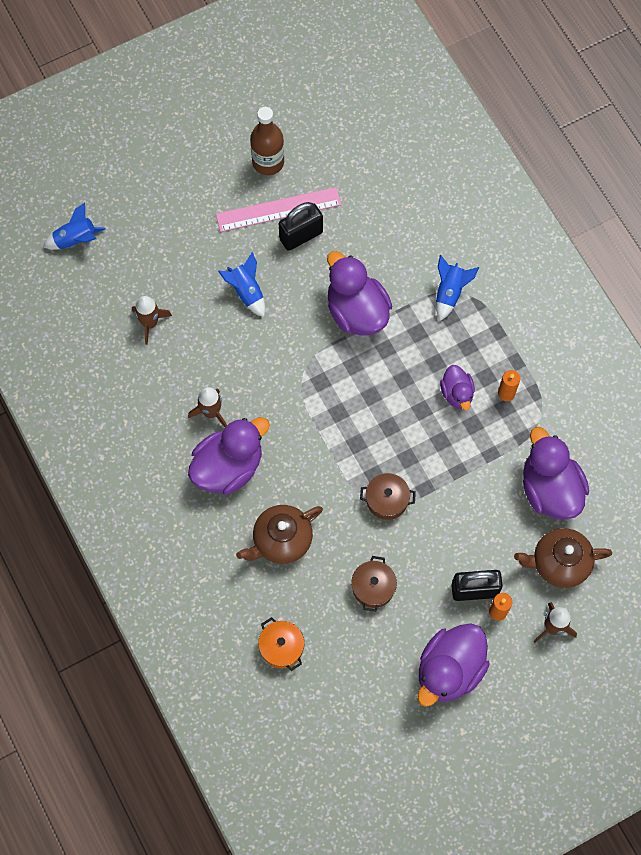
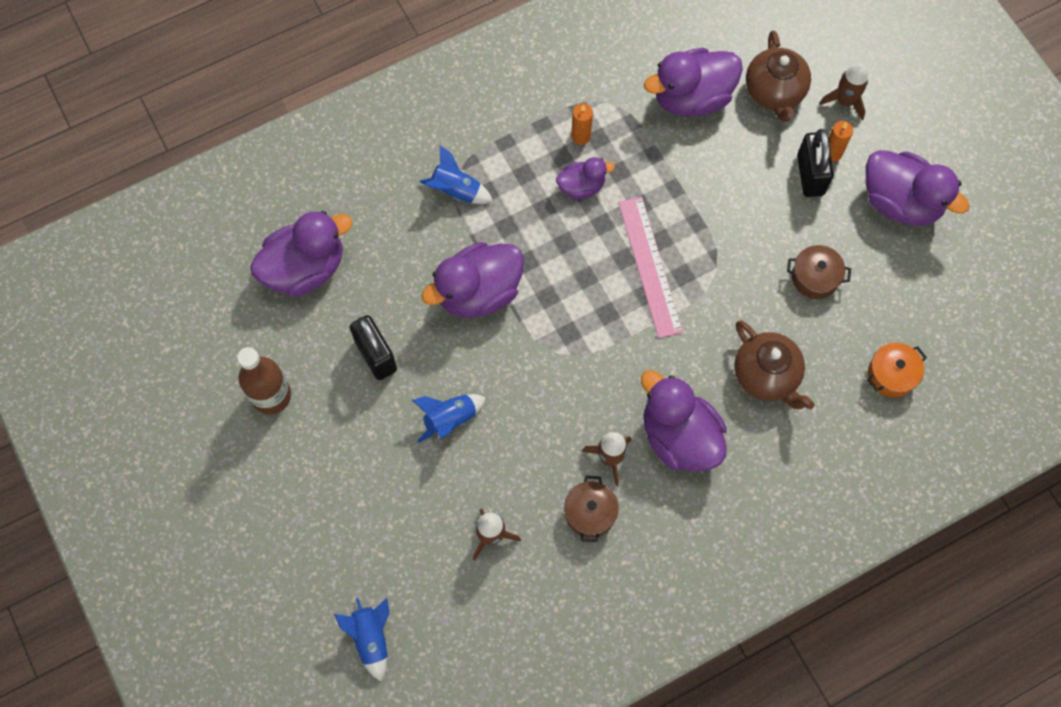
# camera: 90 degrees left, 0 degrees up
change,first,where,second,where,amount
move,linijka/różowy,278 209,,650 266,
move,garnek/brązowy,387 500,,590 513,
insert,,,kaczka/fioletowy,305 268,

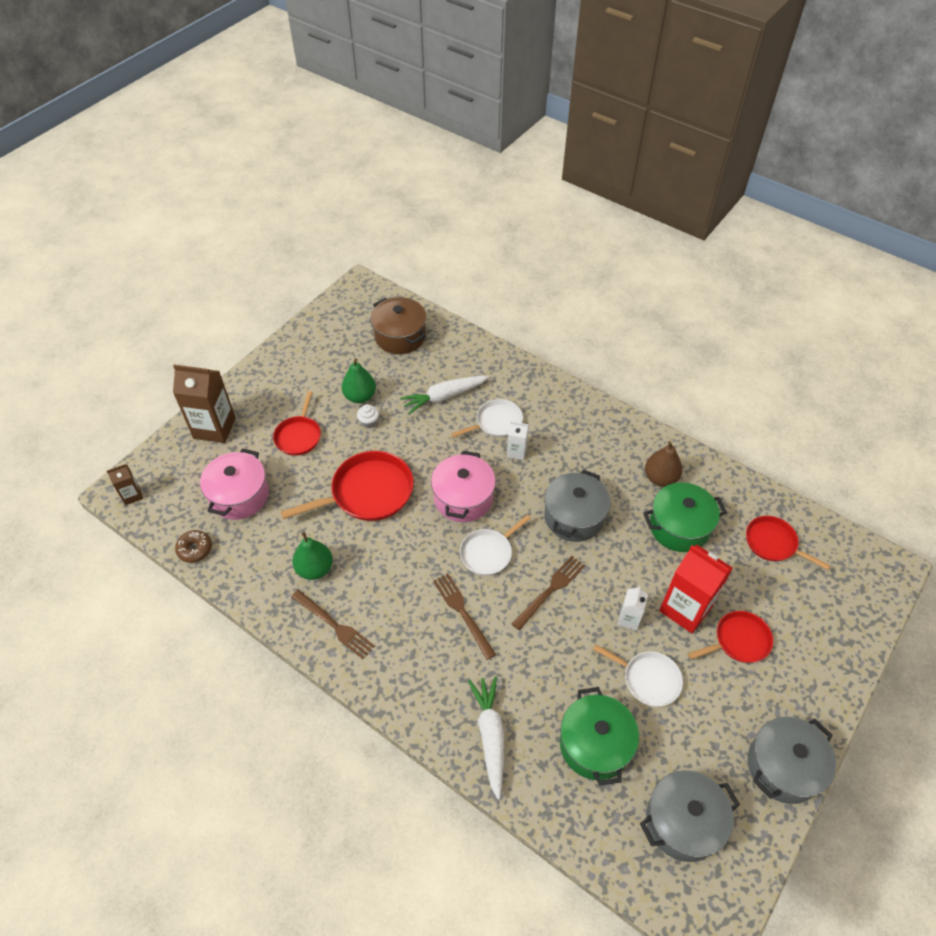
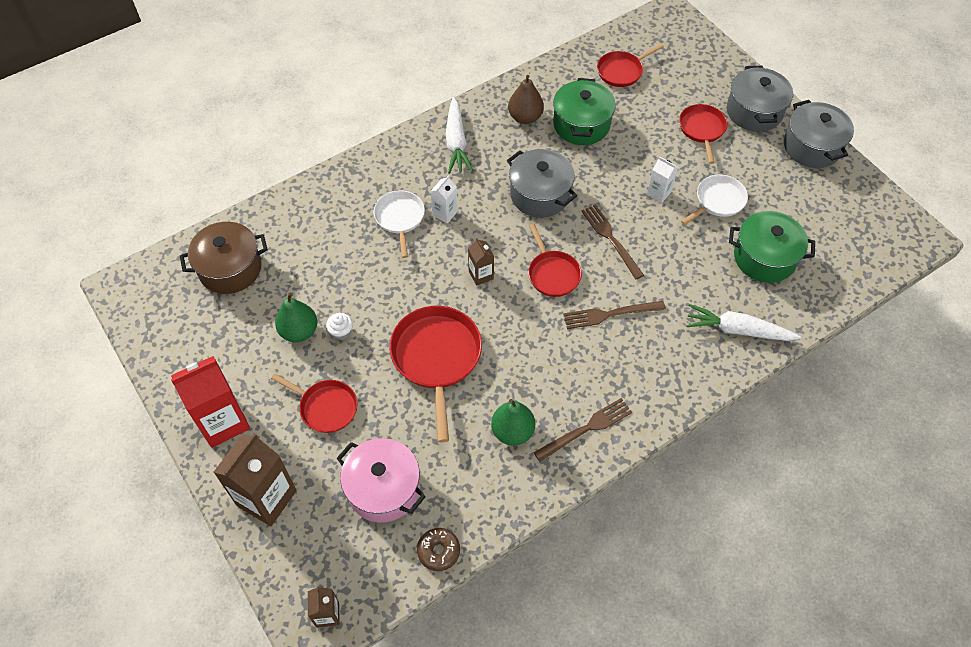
# camera: 70 degrees left, 5 degrees up
change,first,where,second,where,amount
move,marchewka/biały,444 397,,456 142,
replace,garnek/różowy,463 498,karton mleka/brązowy,481 275,
recolor,patelnia/biały,488 553,patelnia/czerwony,552 274,
move,garnek/szary,683 822,,754 111,
move,karton mleka/czerwony,685 609,,223 422,

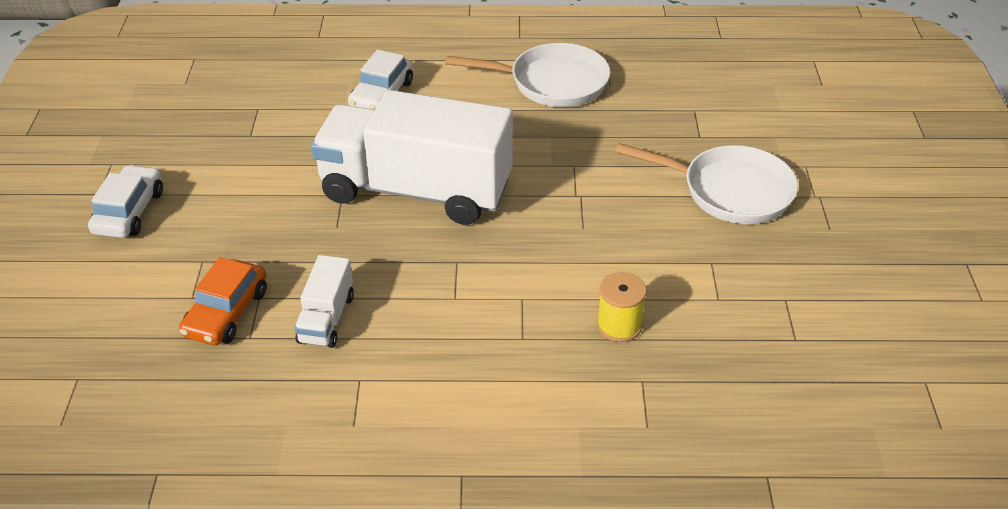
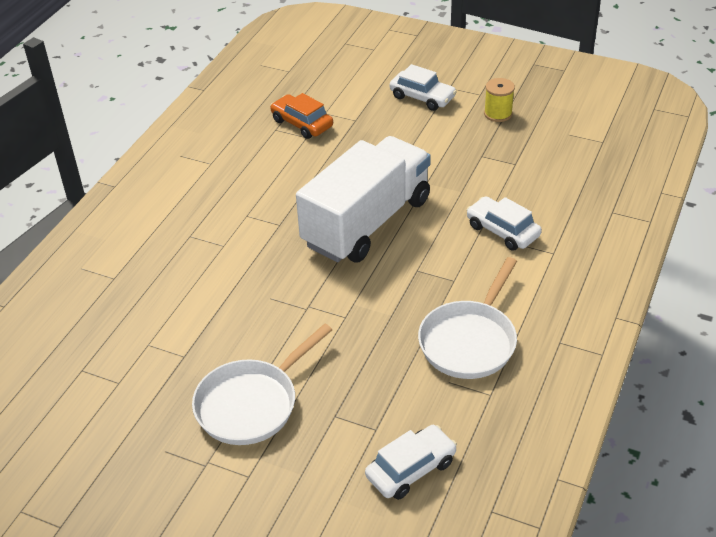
# camera: 115 degrees right, 0 degrees up
change,first,where,second,where,amount
delete,ciężarówka/biały,326 319,,,
move,szpulka/żółty,619 325,,498 114,
insert,,,samochód/biały,411 469,

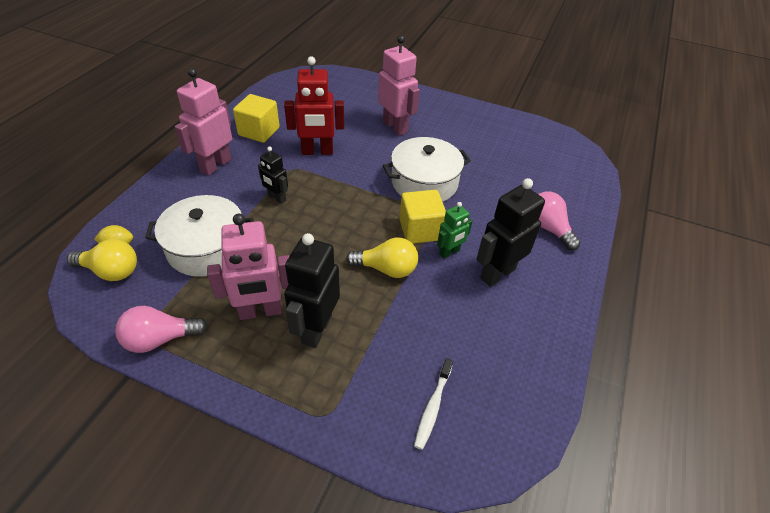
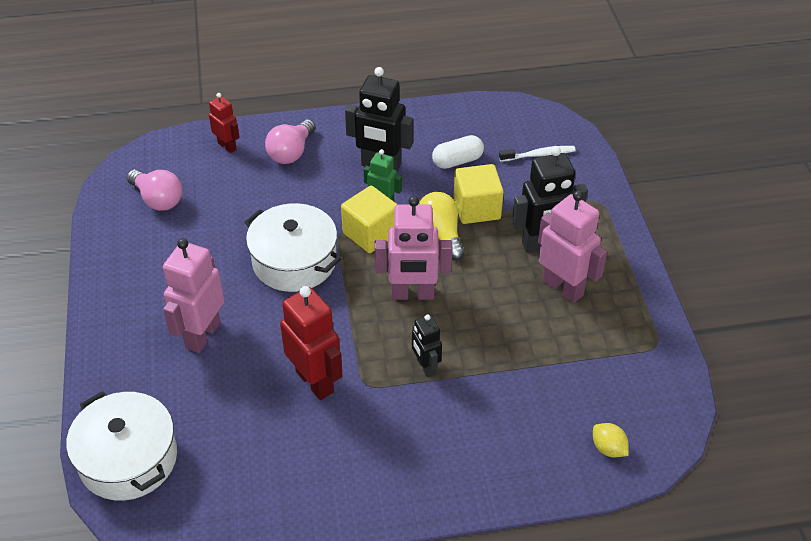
# camera: 120 degrees left, 0 degrees up
change,first,where,second,where,amount
delete,żarówka/żółty,111 271,,,
move,żarówka/różowy,160 339,,158 199,
move,garnek/biały,207 248,,128 459,
move,robot/różowy,215 165,,412 294,
move,sześcian/żółty,259 131,,477 208,
rotate,robot/czarny,276 198,,425 367,150 degrees clockwise
insert,,,robot/czerwony,227 146,
insert,,,kapsułka/biały,457 161,

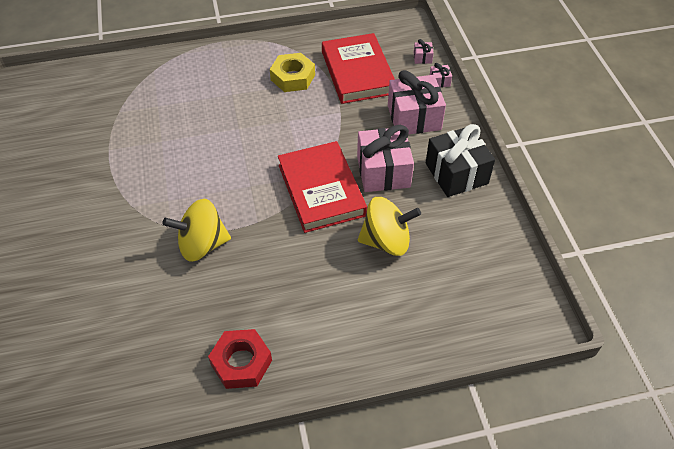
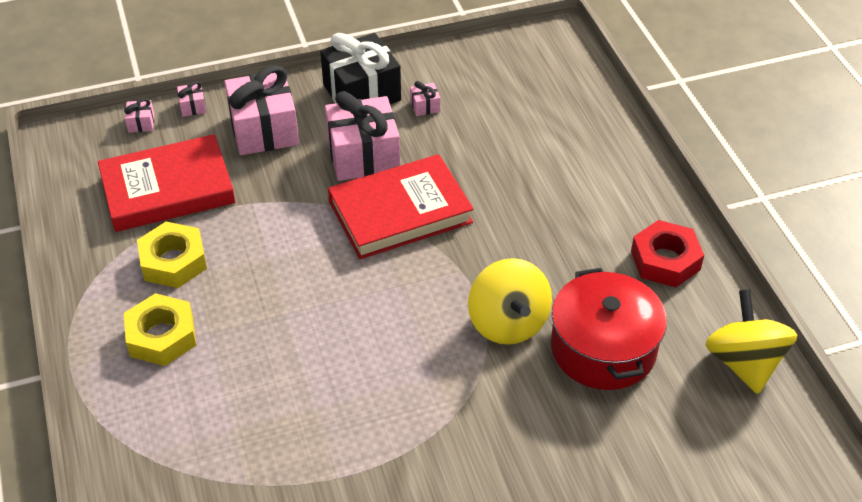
# camera: 95 degrees left, 5 degrees down
change,first,where,second,where,amount
move,bączek/żółty,386 241,,744 362,
insert,,,nakrętka/żółty,161 336,
insert,,,prezent/różowy,425 106,
insert,,,garnek/czerwony,603 348,

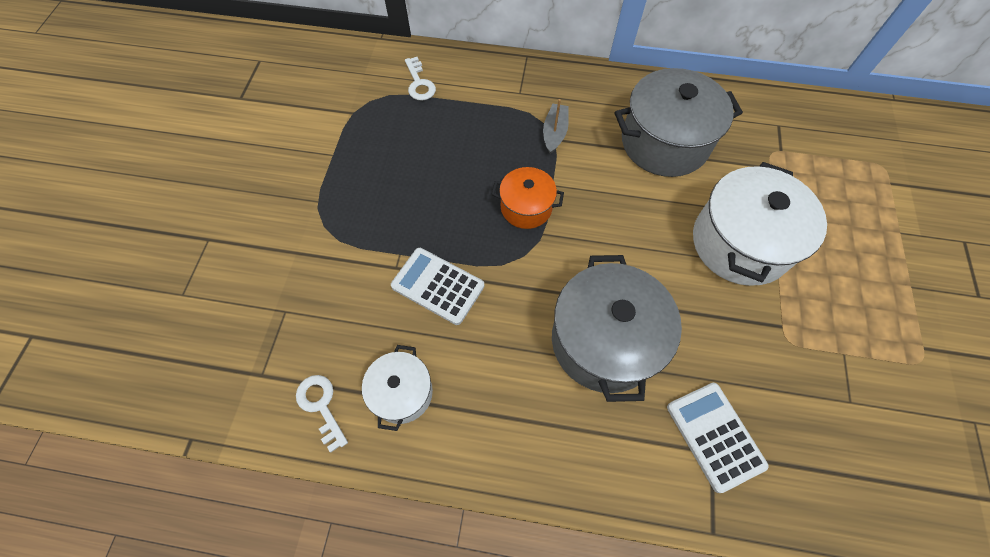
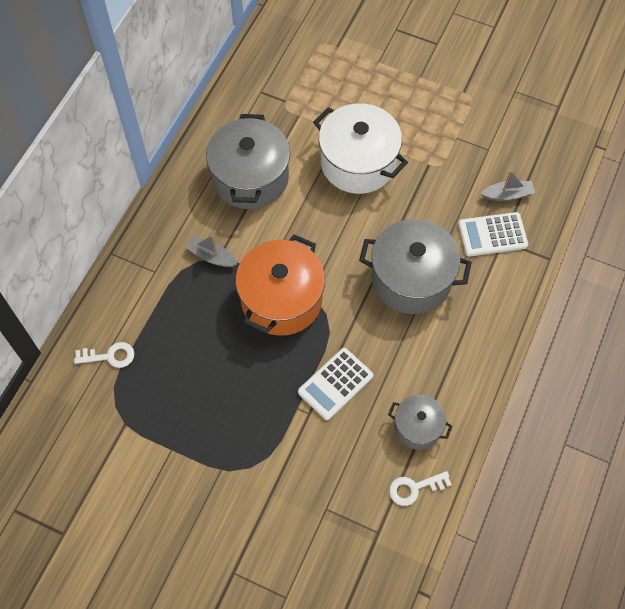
# camera: 75 degrees left, 0 degrees up
change,first,where,second,where,amount
recolor,garnek/biały,402 393,garnek/szary,417 427,
resize,garnek/pomarańczowy,526 207,,281 300,x1.82
insert,,,łódka/szary,507 195,

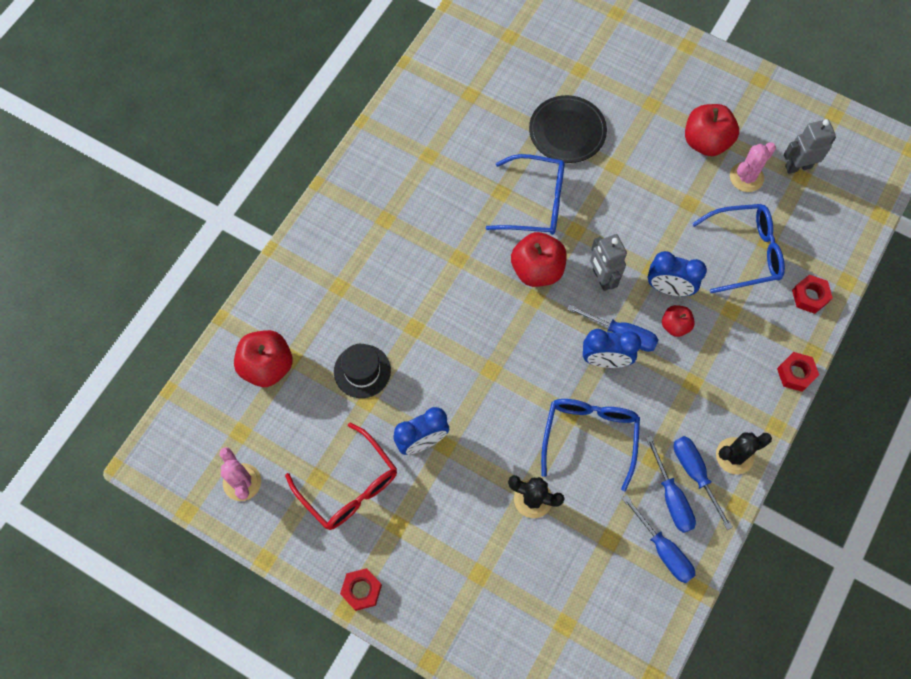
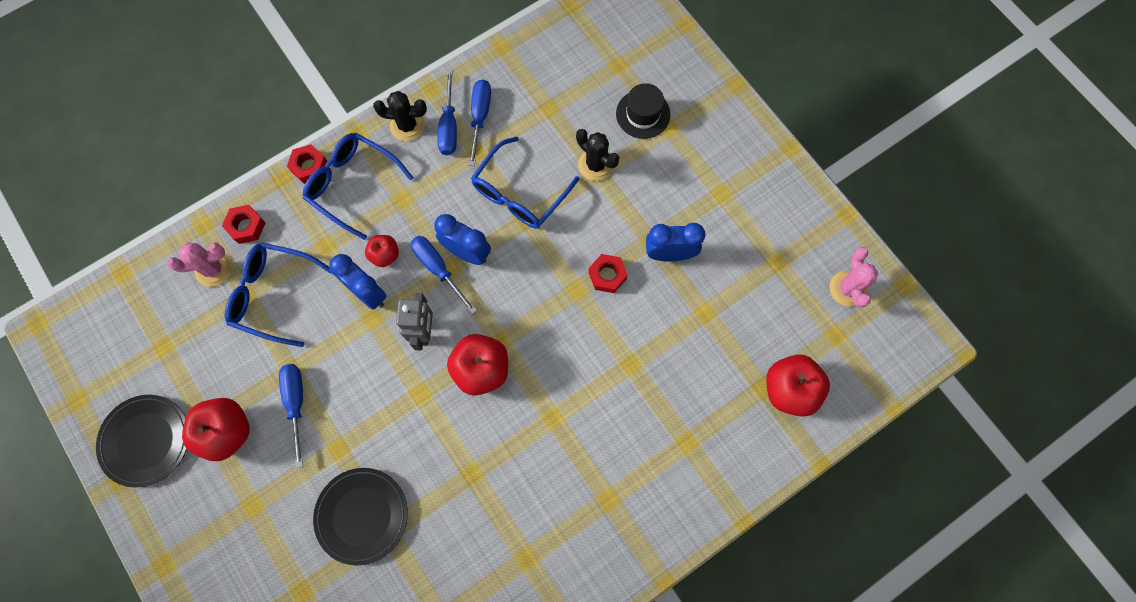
# camera: 155 degrees left, 5 degrees up
change,first,where,second,where,amount
delete,okulary/czerwony,348 485,,,
move,kapelusz/czarny,362 371,,643 114,
move,nakrętka/czerwony,361 590,,607 275,
move,okulary/niebieski,534 202,,353 185,
move,śrubokręt/niebieski,663 550,,296 403,
move,kaktus/różowy,746 177,,213 269,
delete,robot/szary,798 166,,,
insert,,,talerz/czarny,146 440,

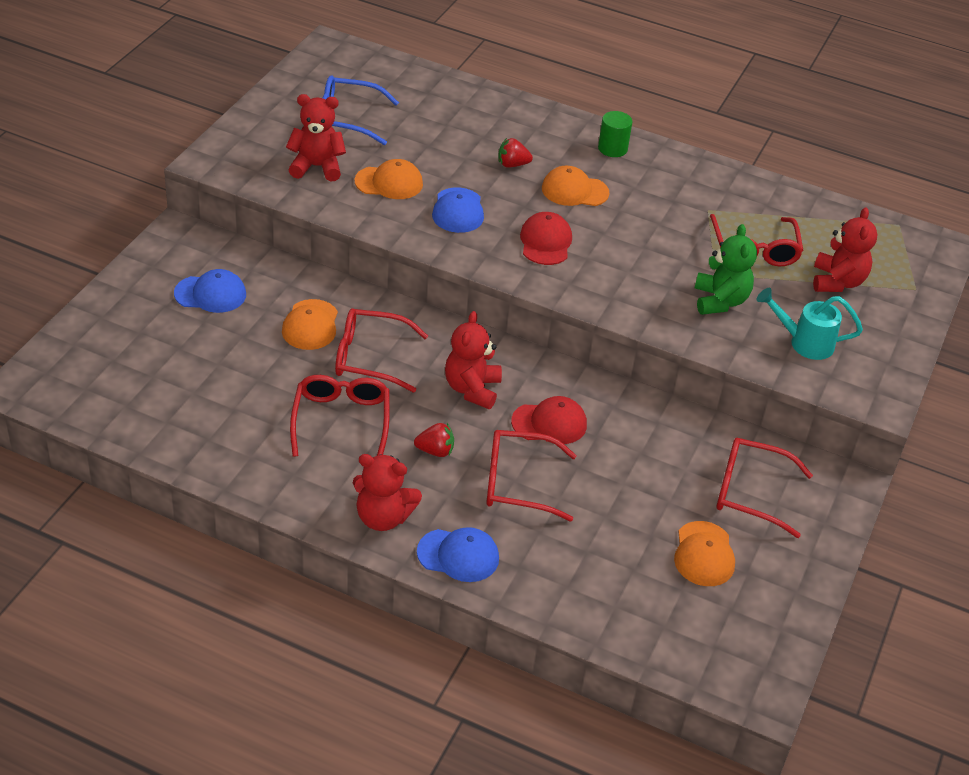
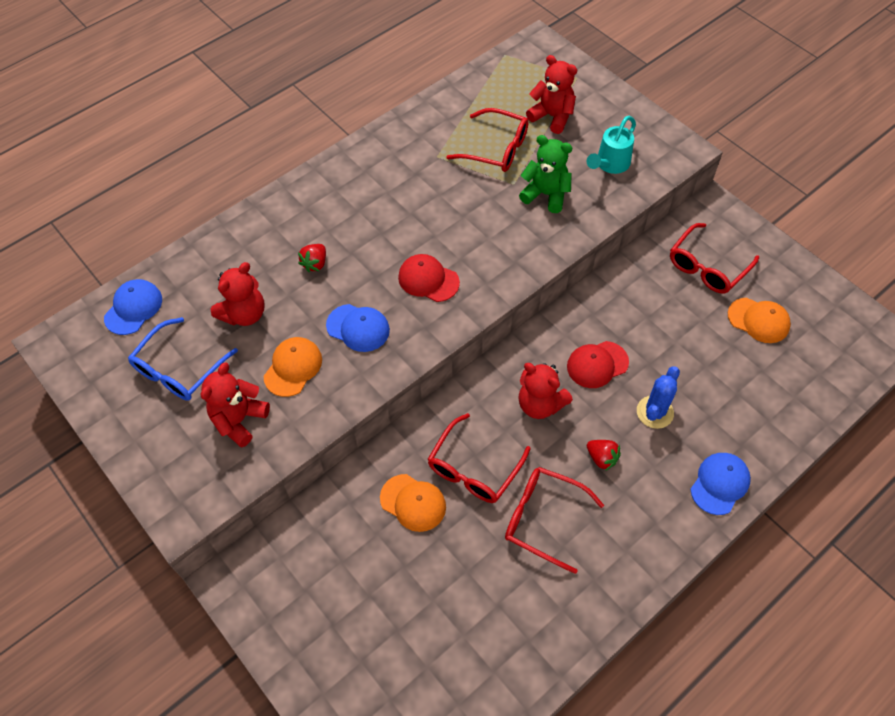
# camera: 60 degrees left, 15 degrees up
change,first,where,second,where,amount
move,czapka/niebieski,210 294,,133 308,
move,miś/czerwony,383 517,,244 314,
rotate,truskawka/czerwony,435 451,,602 458,105 degrees clockwise
replace,okulary/czerwony,517 483,kaktus/niebieski,655 412,
rotate,czapka/czerwony,549 423,,597 364,135 degrees counterclockwise
delete,czapka/pomarańczowy,574 191,,,
delete,walec/zielony,612 148,,,

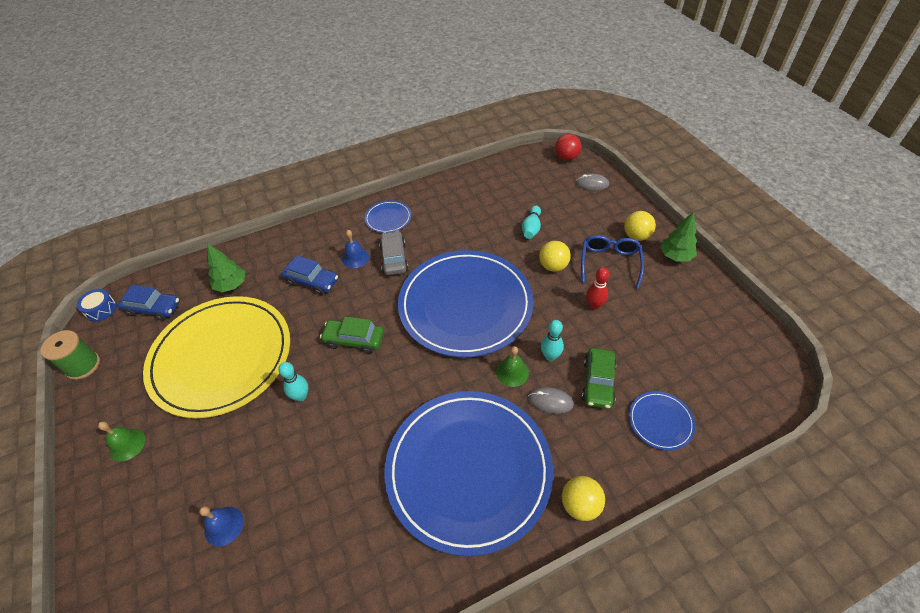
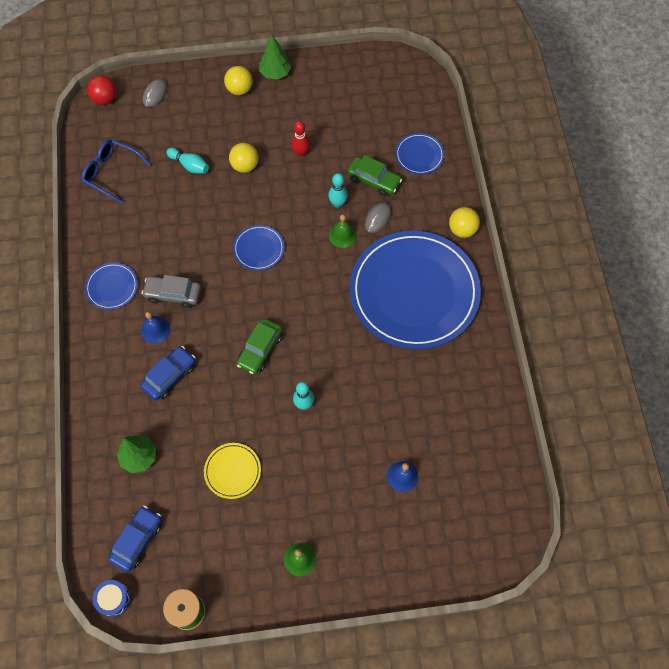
# camera: 75 degrees left, 15 degrees up
change,first,where,second,where,amount
resize,talerz/żółty,221 357,,232 471,x0.40
resize,talerz/niebieski,465 305,,259 249,x0.40
move,okulary/niebieski,610 263,,112 173,

